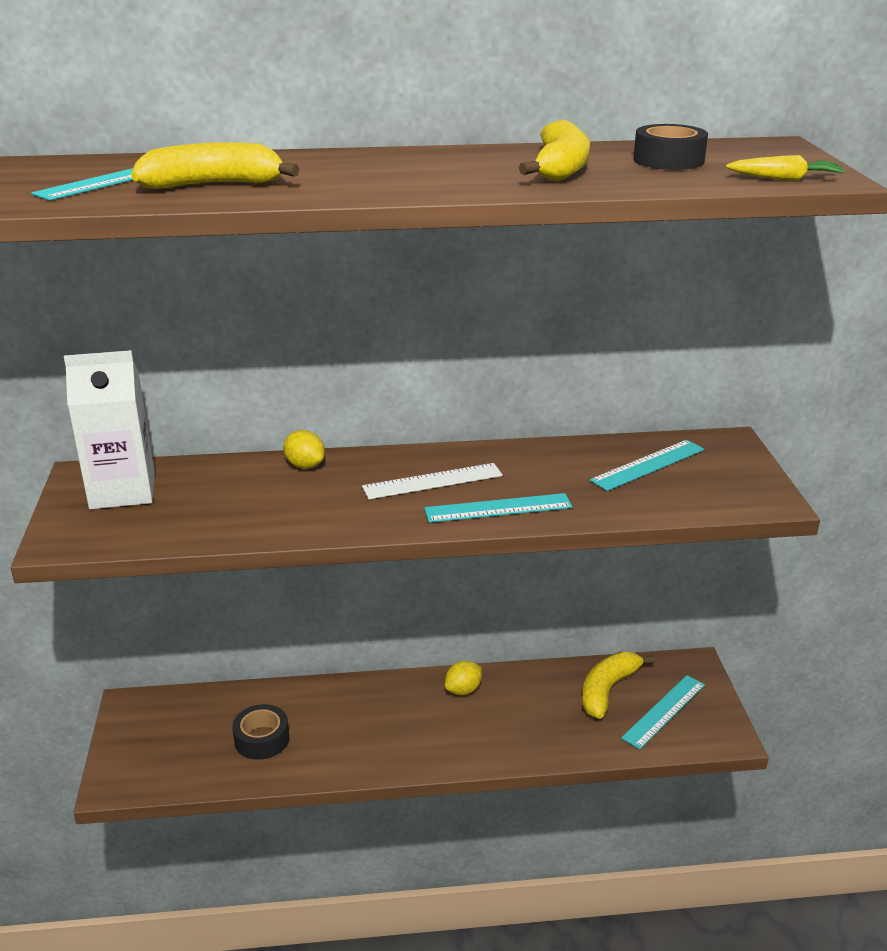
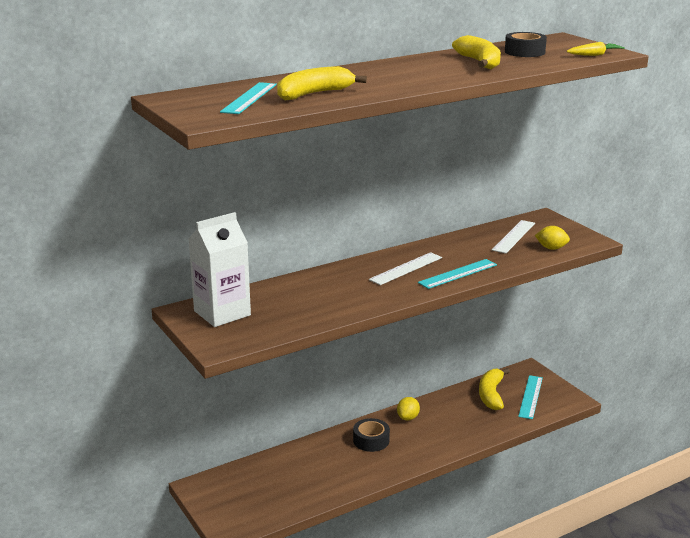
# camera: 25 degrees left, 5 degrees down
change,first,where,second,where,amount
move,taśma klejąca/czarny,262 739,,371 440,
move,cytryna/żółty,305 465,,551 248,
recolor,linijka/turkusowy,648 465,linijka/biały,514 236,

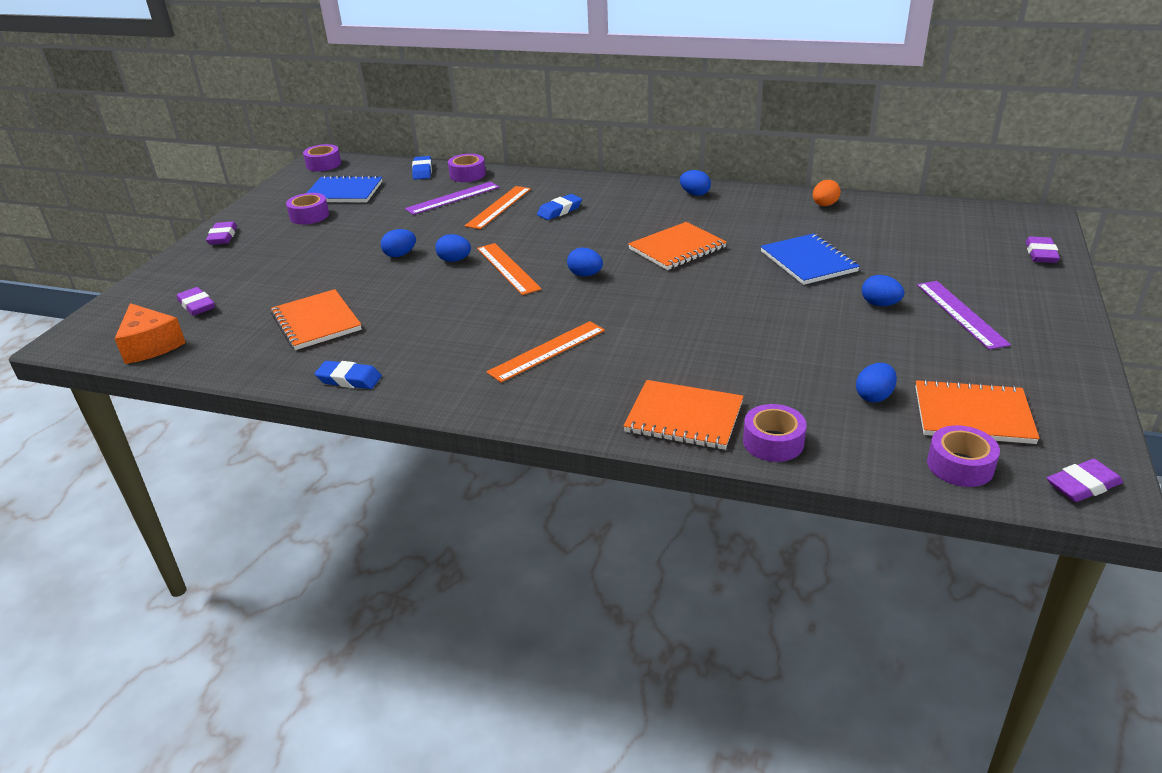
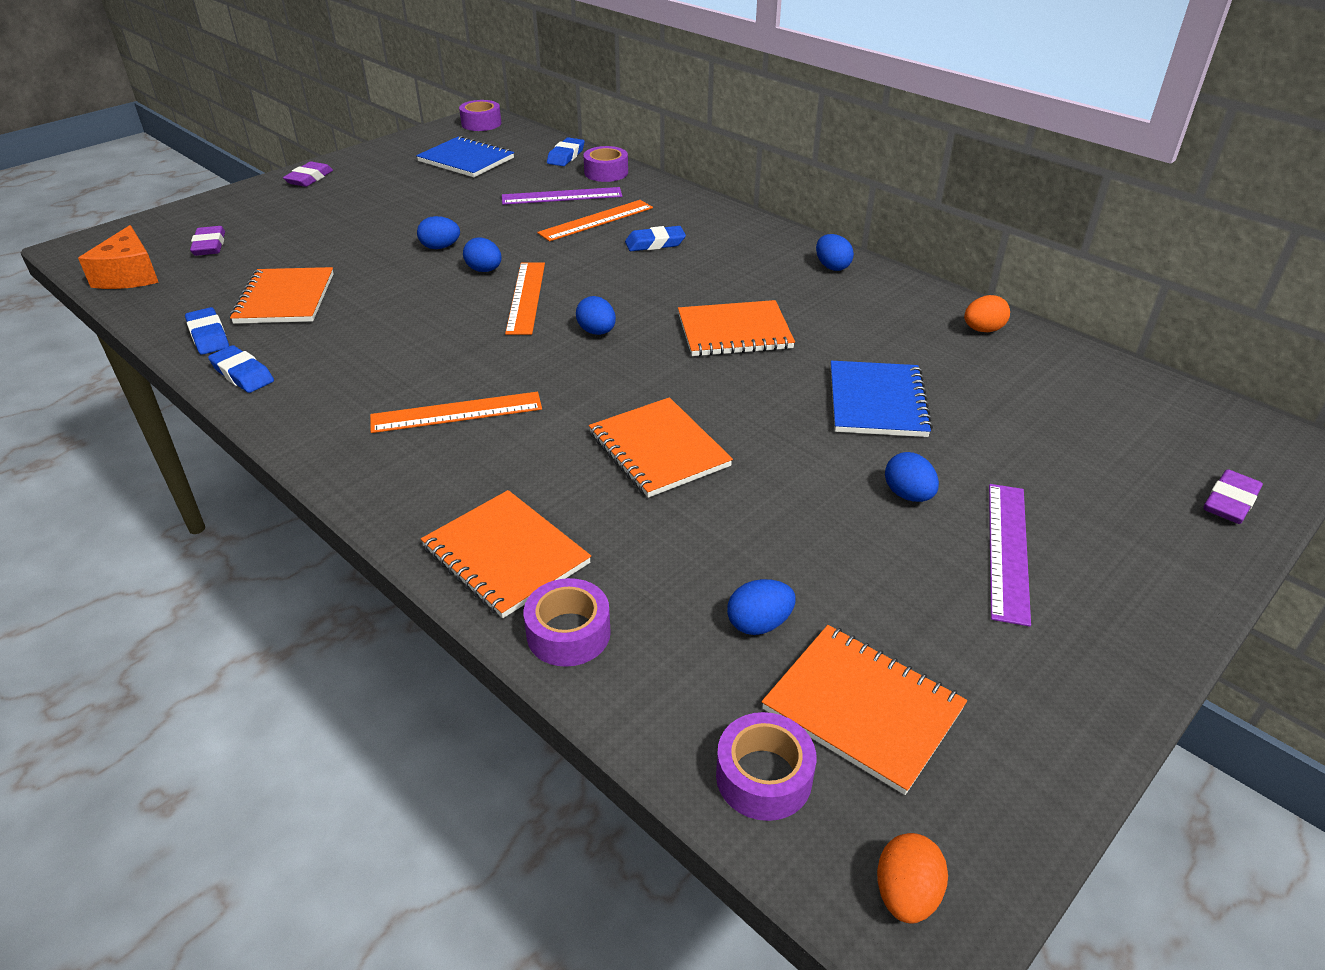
# camera: 25 degrees right, 5 degrees up
change,first,where,second,where,amount
delete,taśma klejąca/fioletowy,309 216,,,
replace,gumka do mazania/fioletowy,1082 485,jajko/pomarańczowy,906 894,
insert,,,gumka do mazania/niebieski,208 336,
insert,,,zeszyt/pomarańczowy,659 449,

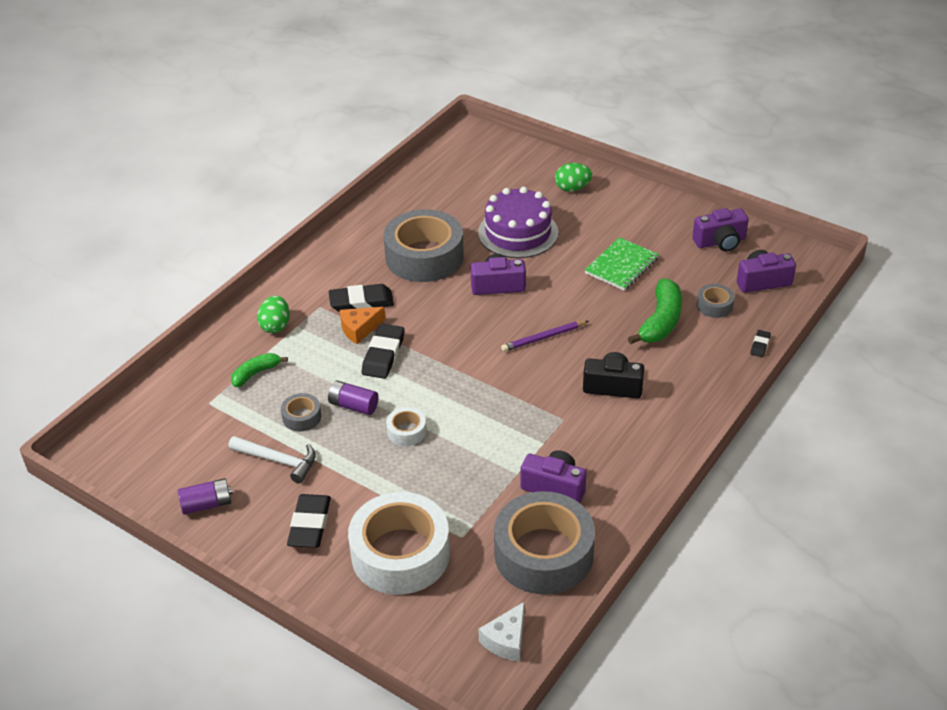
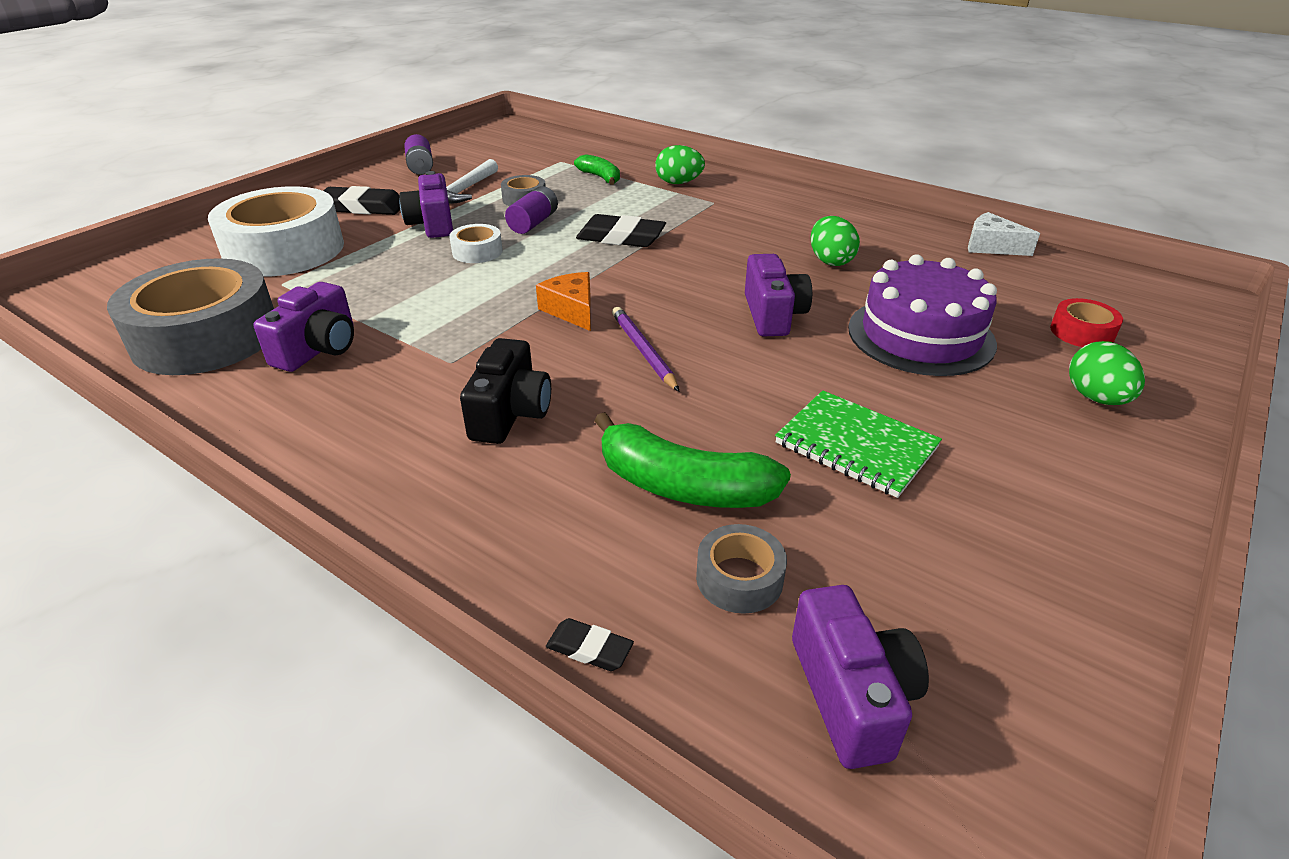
# camera: 90 degrees right, 5 degrees down
change,first,where,second,where,amount
delete,gumka do mazania/czarny,361 302,,,
move,ser/pomarańczowy,359 329,,571 310,
replace,taśma klejąca/szary,424 256,jajko/zielony,830 261,
move,ser/biały,506 640,,991 246,
move,aparat fotograficzny/fioletowy,720 242,,432 224,
insert,,,taśma klejąca/czerwony,1082 332,

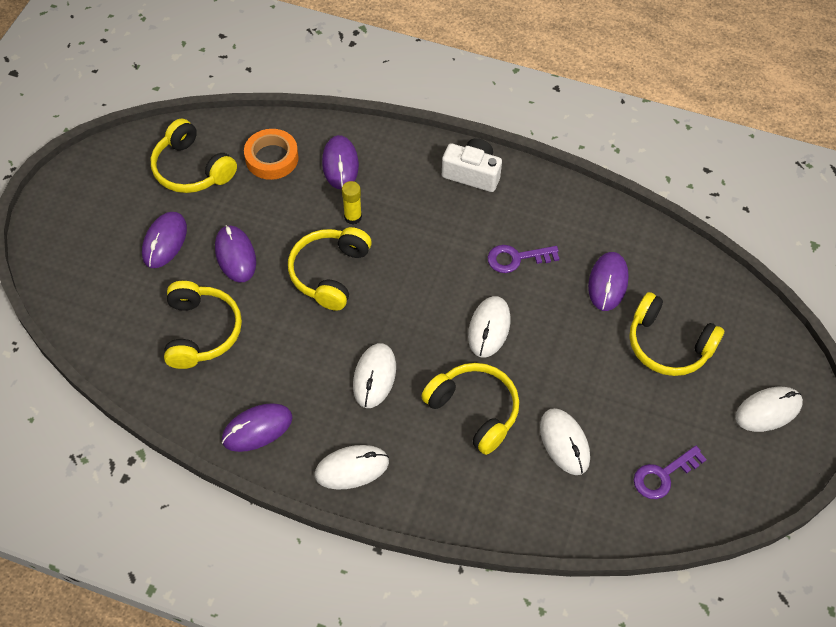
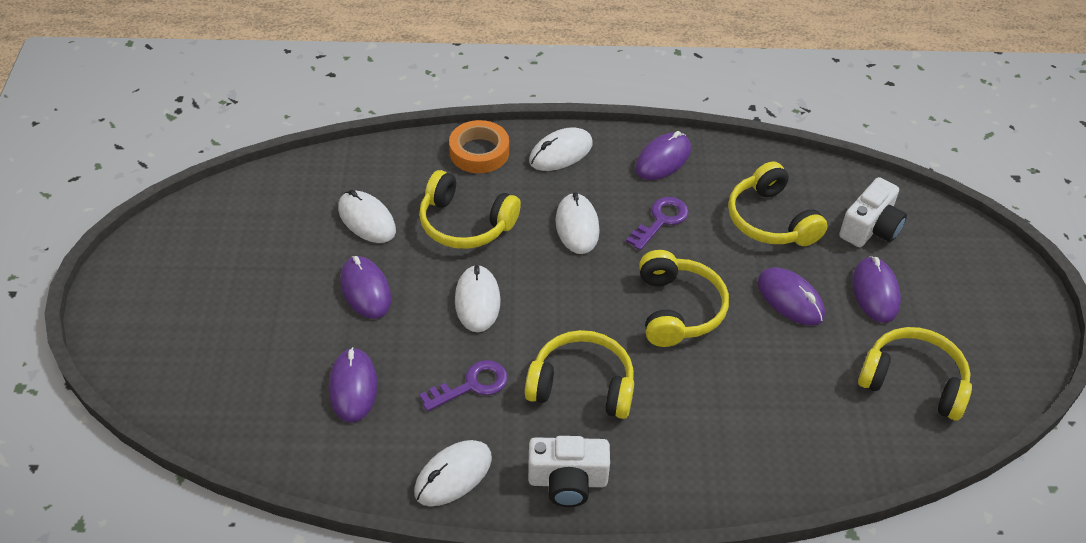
# camera: 160 degrees right, 10 degrees down
change,first,where,second,where,amount
move,taśma klejąca/pomarańczowy,272 158,,479 152,
move,myszka/fioletowy,340 164,,365 290,
delete,klej w sztyfcie/żółty,353 217,,,
move,słuchawki/żółty,668 345,,582 385,
move,klucz/fioletowy,663 475,,661 220,
move,myszka/biały,768 410,,453 475,
insert,,,aparat fotograficzny/biały,870 228,

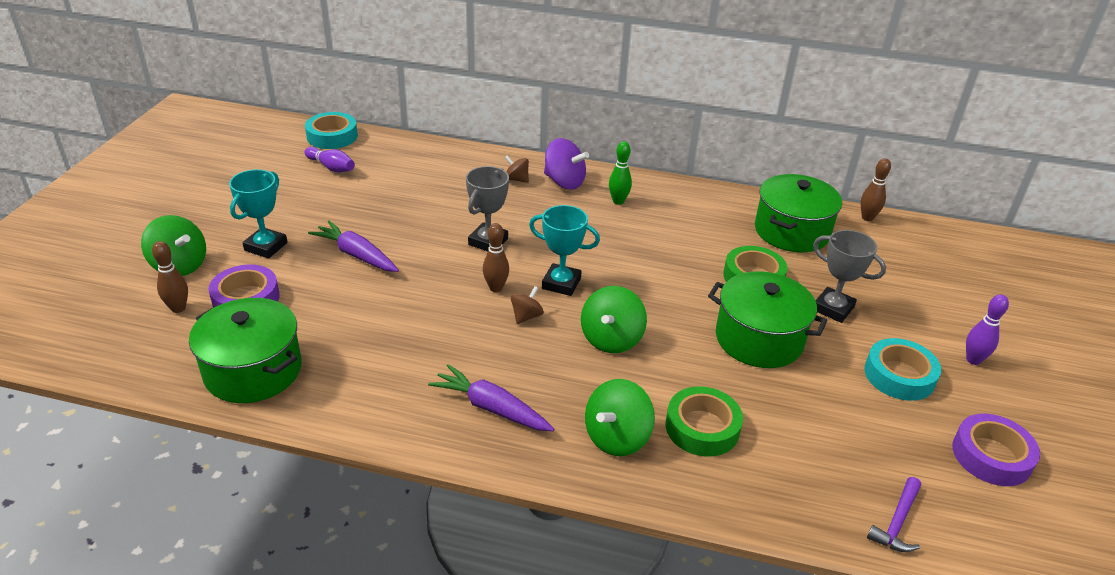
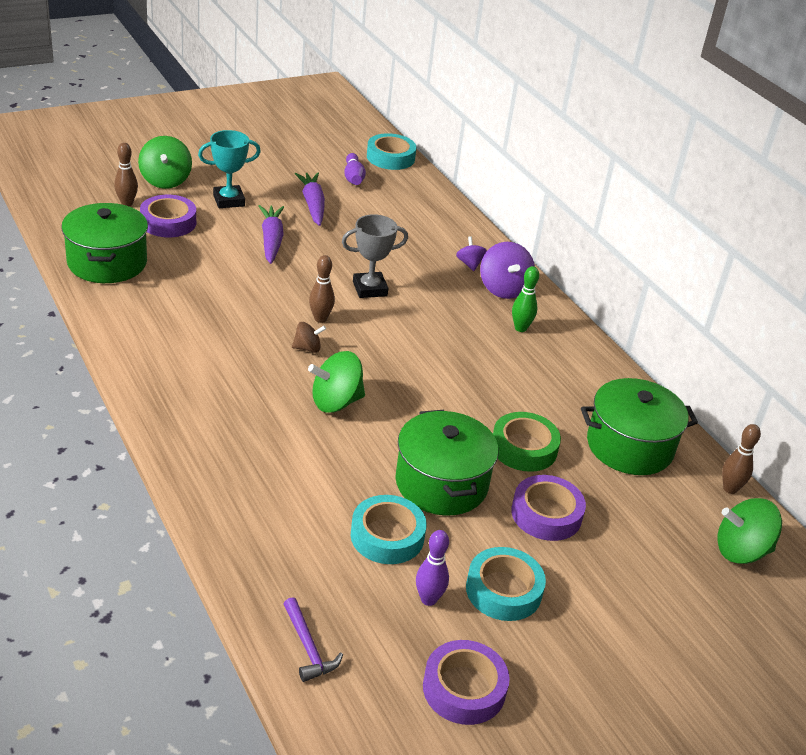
# camera: 45 degrees right, 0 degrees up
change,first,where,second,where,amount
move,marchewka/fioletowy,491 408,,312 205,
recolor,bączek/brązowy,516 179,bączek/fioletowy,470 264,
delete,puchar/turkusowy,561 283,,,
move,bączek/zielony,617 437,,741 551,
delete,taśma klejąca/zielony,702 428,,,
replace,puchar/szary,833 308,taśma klejąca/fioletowy,546 514,
rotate,młotek/fioletowy,897 522,,308 647,105 degrees counterclockwise
move,kręgiel/fioletowy,973 360,,428 599,
insert,,,taśma klejąca/turkusowy,387 536,

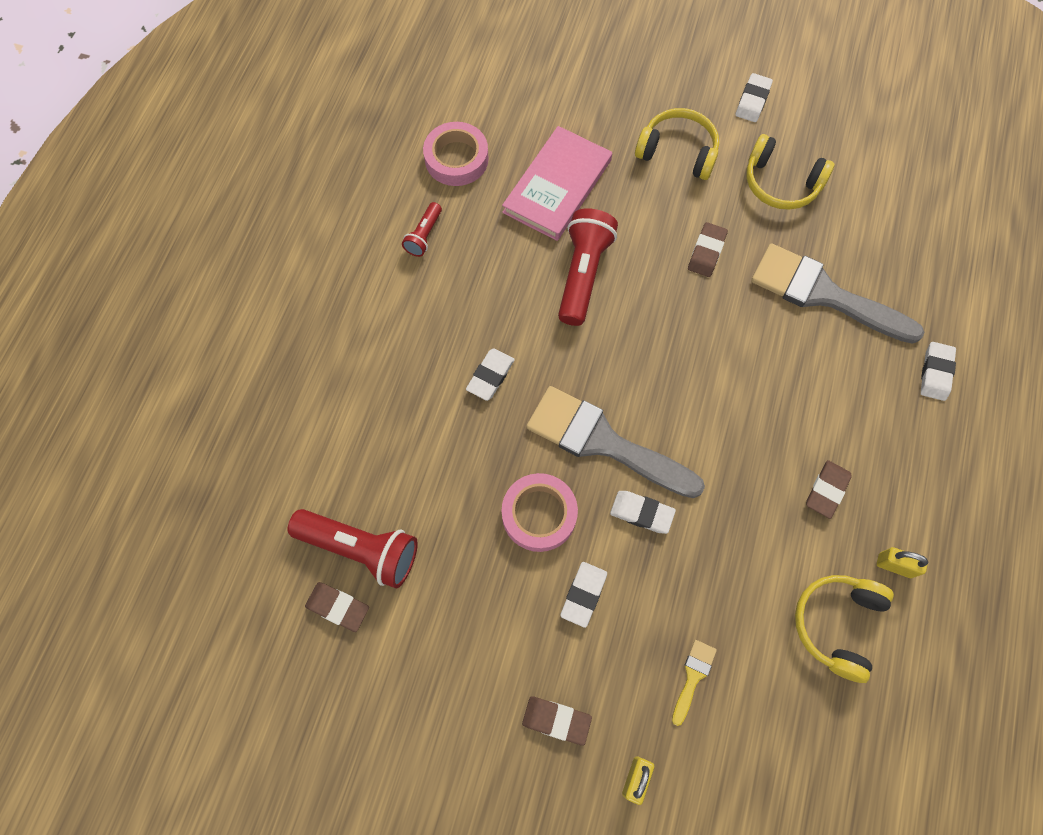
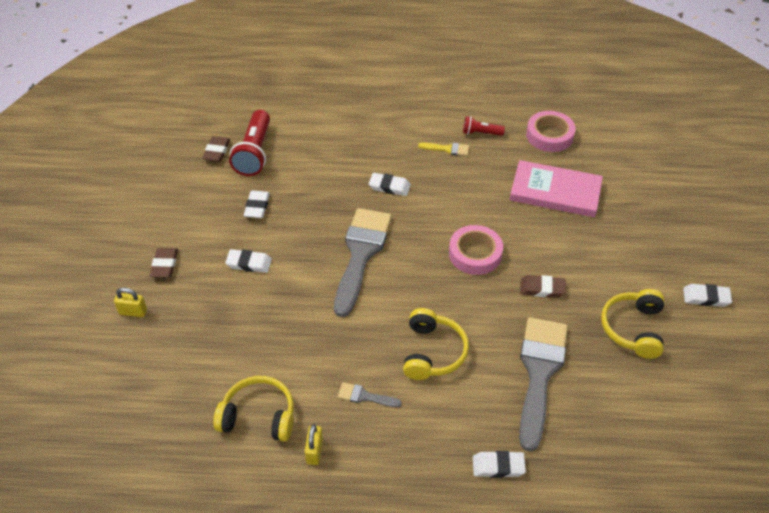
# camera: 75 degrees right, 20 degrees down
change,first,where,second,where,amount
move,taśma klejąca/różowy,539 514,,475 254,
delete,latarka/czerwony,582 274,,,
move,gumka do mazania/biały,641 513,,257 206,
move,słuchawki/żółty,678 151,,433 352,
move,pędzel/żółty,693 677,,447 149,
replace,gumka do mazania/brązowy,826 490,pędzel/szary,365 396,

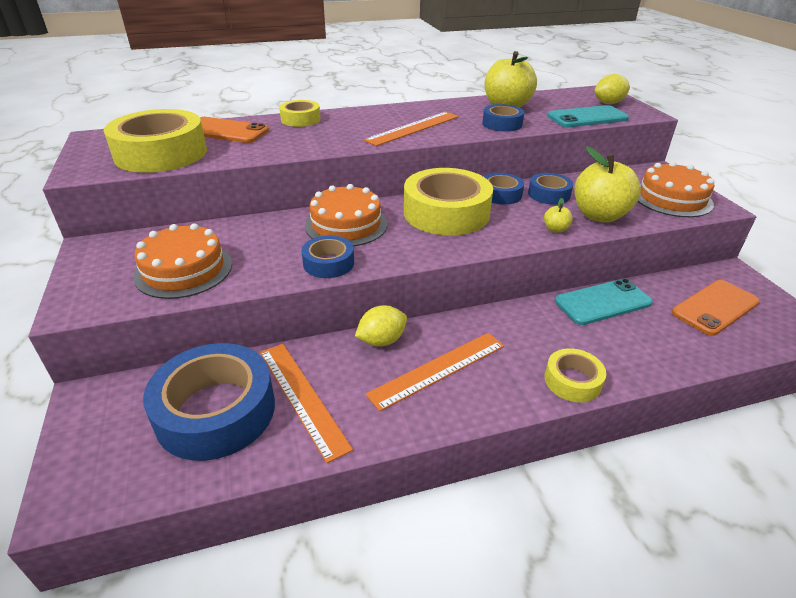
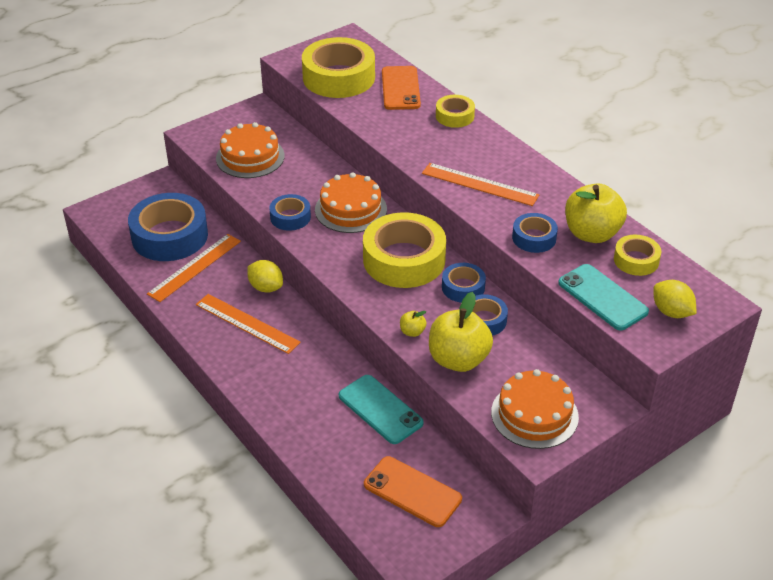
# camera: 70 degrees right, 5 degrees up
change,first,where,second,where,amount
move,taśma klejąca/żółty,572 381,,636 260,

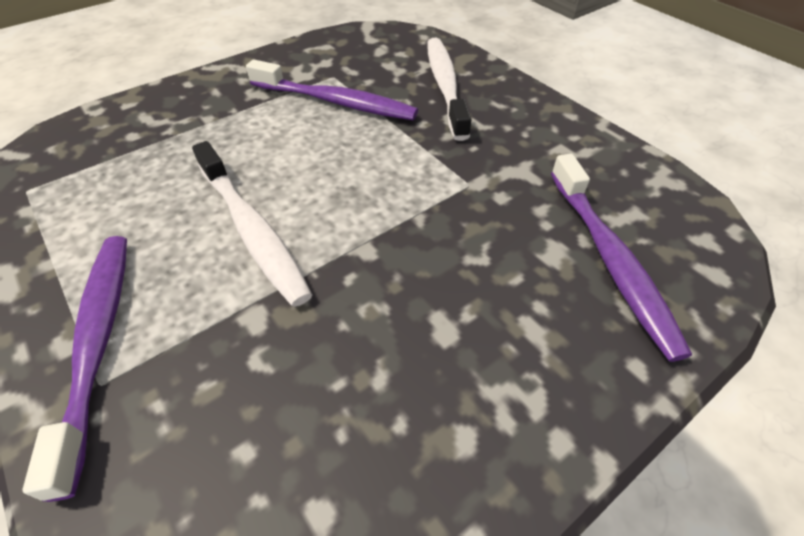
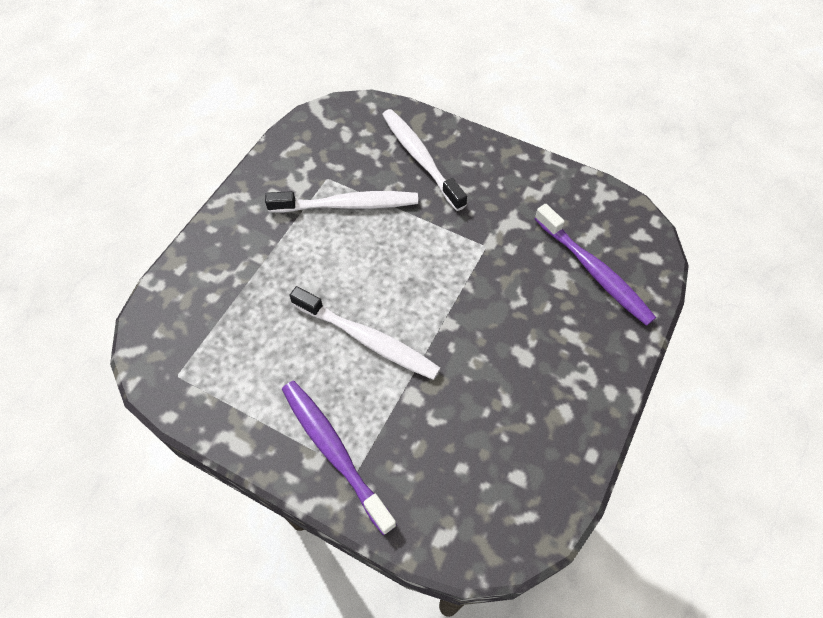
# camera: 25 degrees left, 10 degrees up
change,first,where,second,where,amount
recolor,szczoteczka do zębów/fioletowy,335 102,szczoteczka do zębów/biały,347 205,

